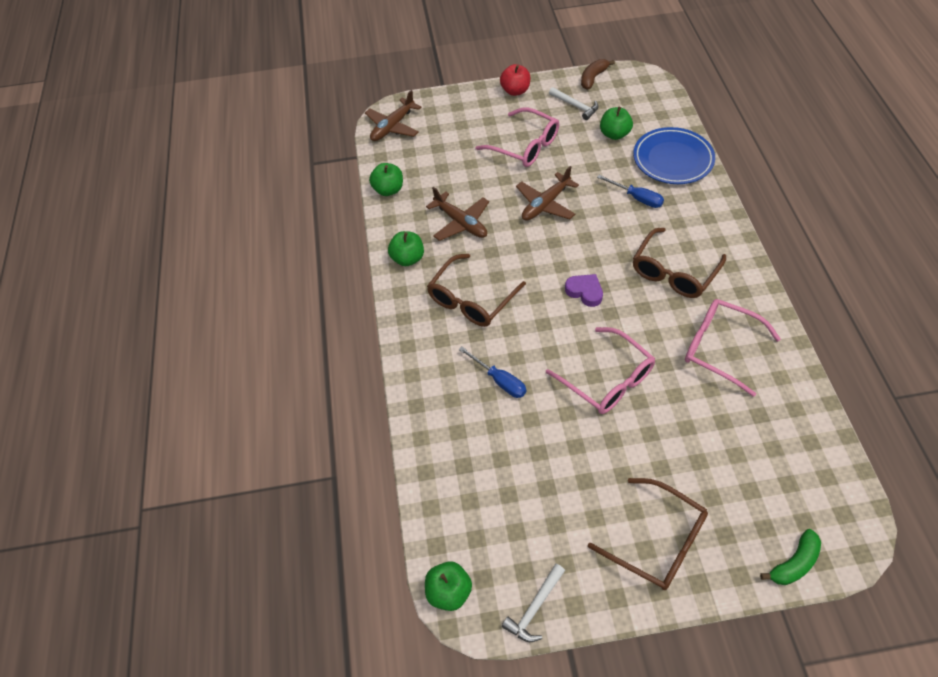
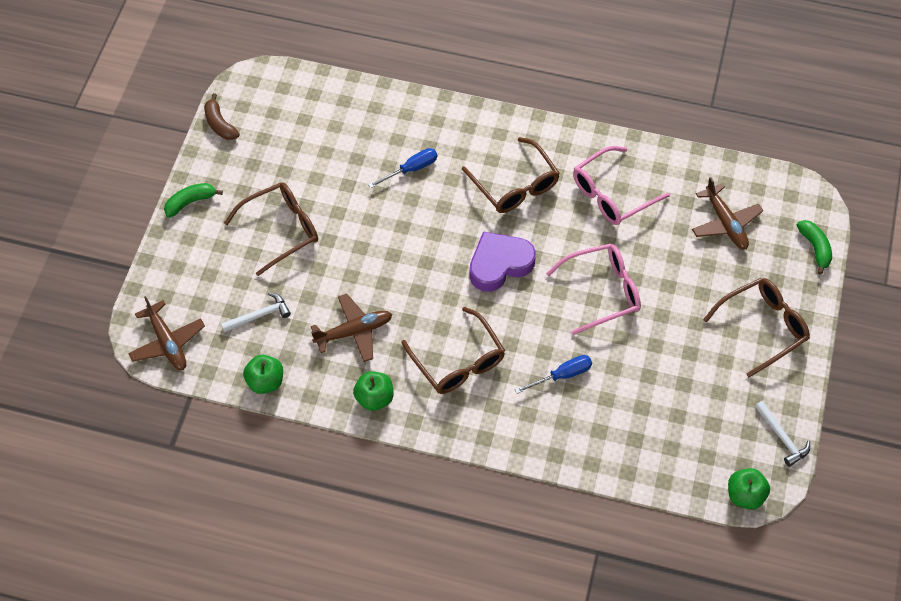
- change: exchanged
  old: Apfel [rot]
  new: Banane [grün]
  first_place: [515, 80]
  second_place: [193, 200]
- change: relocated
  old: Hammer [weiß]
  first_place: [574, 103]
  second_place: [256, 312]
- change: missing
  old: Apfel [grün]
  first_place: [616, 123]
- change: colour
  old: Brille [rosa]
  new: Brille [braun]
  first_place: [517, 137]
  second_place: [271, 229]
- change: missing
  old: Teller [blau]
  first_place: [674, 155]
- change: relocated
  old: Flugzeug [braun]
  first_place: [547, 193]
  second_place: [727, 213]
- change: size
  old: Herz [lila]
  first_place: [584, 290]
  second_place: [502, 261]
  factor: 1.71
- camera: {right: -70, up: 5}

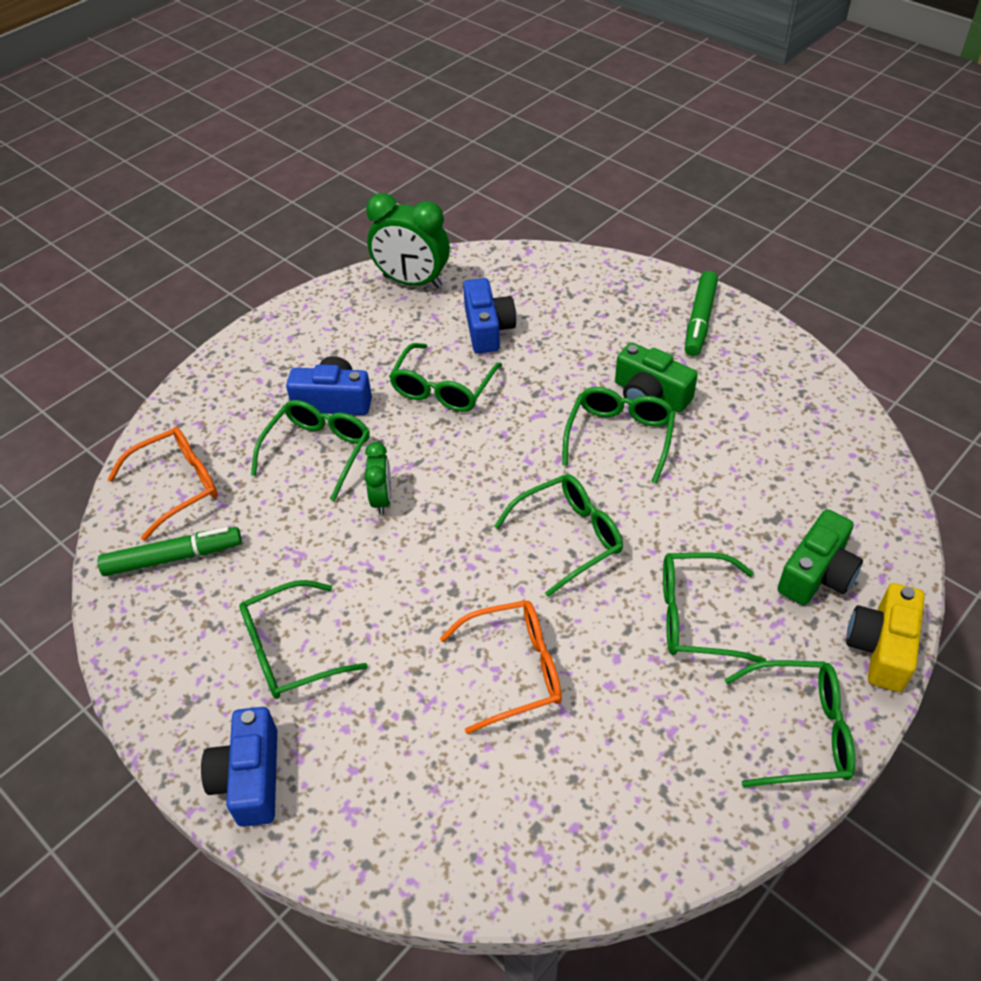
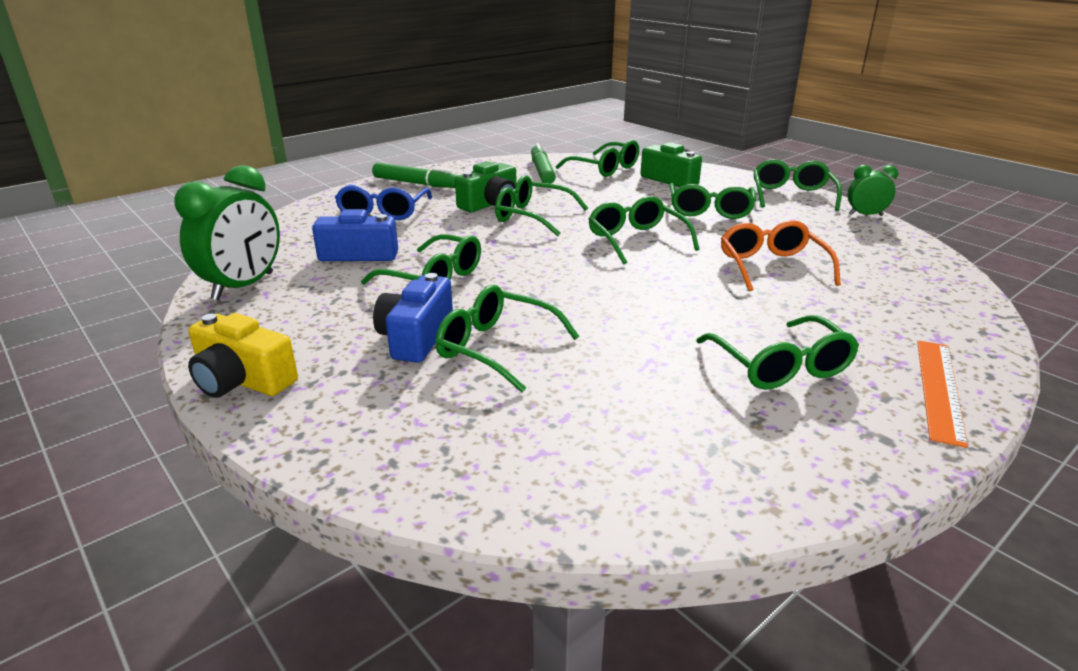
- change: missing
  old: Brille [orange]
  first_place: [163, 484]
- change: relocated
  old: Wecker [grün]
  first_place: [377, 478]
  second_place: [872, 190]
- change: relocated
  old: Filzstift [grün]
  first_place: [170, 551]
  second_place: [543, 163]
- change: relocated
  old: Kamera [gelb]
  first_place: [885, 637]
  second_place: [243, 355]
- change: exchanged
  old: Kamera [blau]
  new: Lineal [orange]
  first_place: [239, 767]
  second_place: [942, 394]
- change: appeared
  new: Brille [grün]
  second_place: [597, 158]
- change: appeared
  new: Brille [blau]
  second_place: [383, 202]
- camera: {right: -85, up: -20}

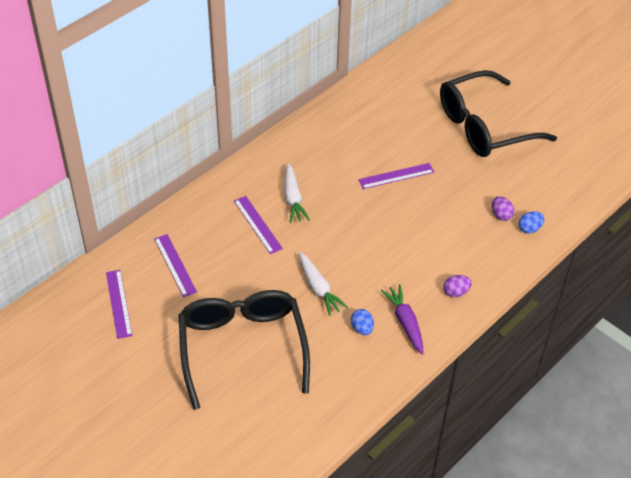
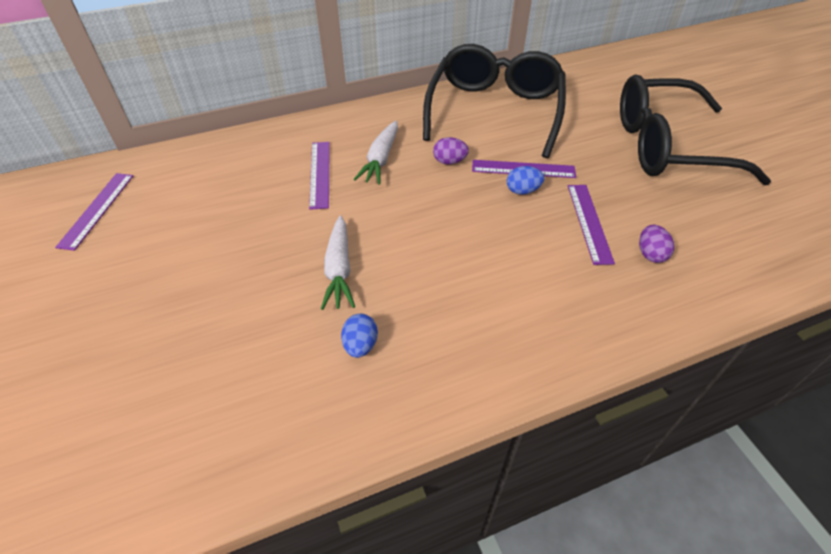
- change: relocated
  old: Ei [blau]
  first_place: [531, 222]
  second_place: [525, 180]
- change: relocated
  old: Lineal [lila]
  first_place: [175, 265]
  second_place: [591, 225]
- change: relocated
  old: Ei [lila]
  first_place: [457, 286]
  second_place: [451, 150]
- change: missing
  old: Karotte [lila]
  first_place: [402, 319]
- change: relocated
  old: Brille [schwarz]
  first_place: [244, 350]
  second_place: [494, 101]
- camera: {right: 25, up: 0}

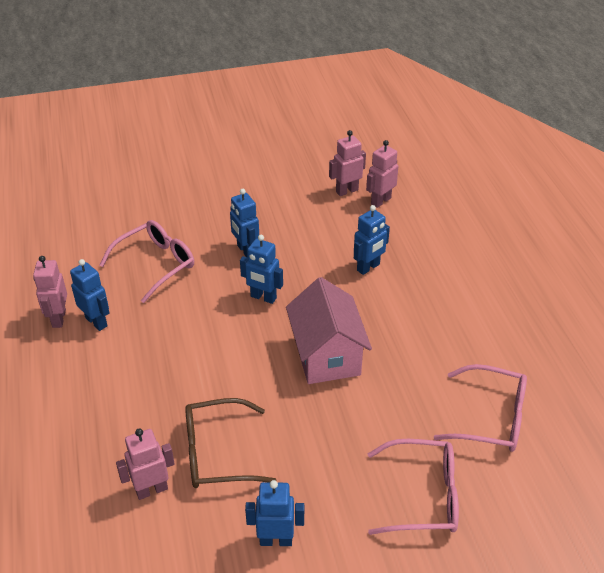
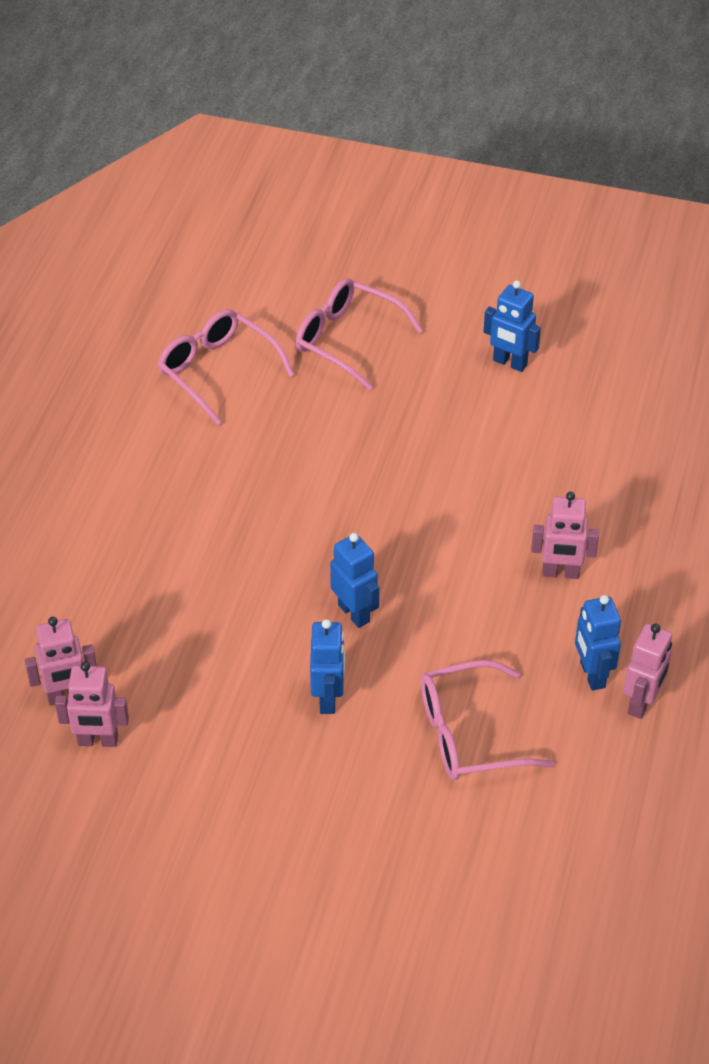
- change: missing
  old: Roboter [blau]
  first_place: [372, 240]
- change: missing
  old: Haus [rosa]
  first_place: [329, 330]
- change: missing
  old: Brille [braun]
  first_place: [231, 443]
- change: relocated
  old: Roboter [rosa]
  first_place: [145, 464]
  second_place: [565, 535]
- camera: {right: -150, up: 5}

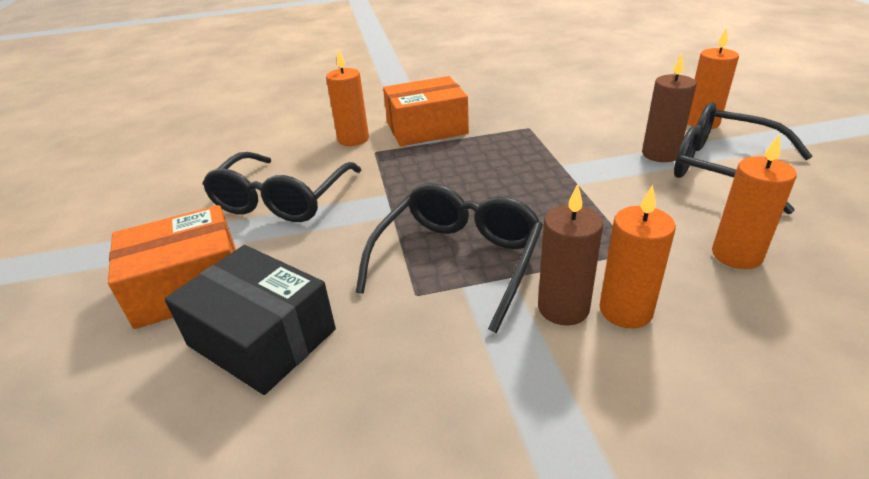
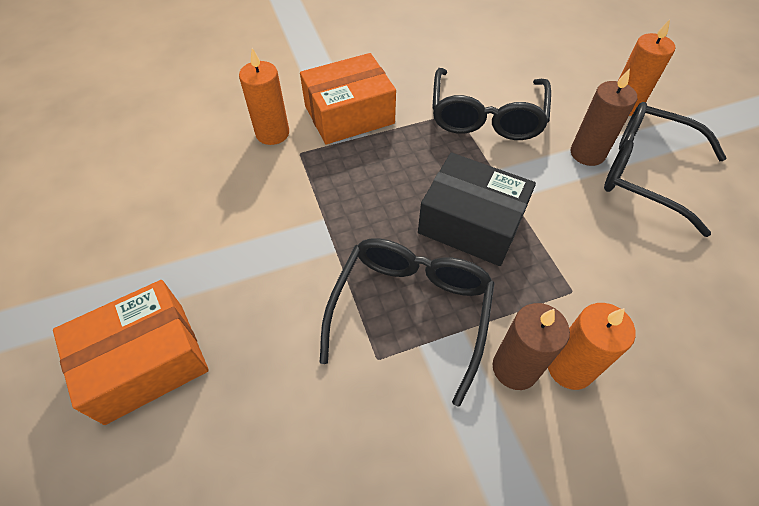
- change: missing
  old: Kerze [orange]
  first_place: [754, 201]
- change: relocated
  old: Brille [schwarz]
  first_place: [281, 187]
  second_place: [491, 104]
- change: relocated
  old: Schachtel [schwarz]
  first_place: [250, 320]
  second_place: [477, 209]
- camera: {right: -10, up: 20}

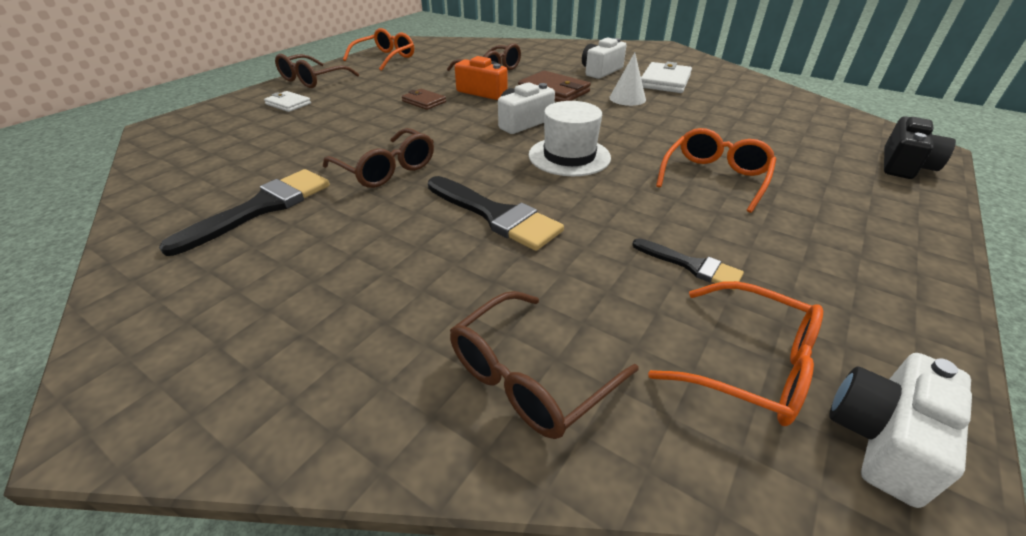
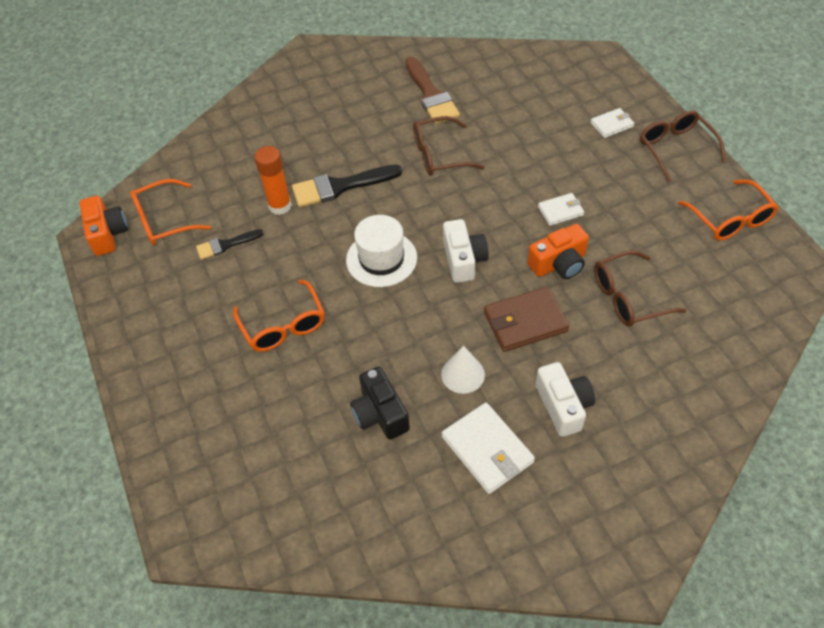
- change: colour
  old: Geldbörse [braun]
  new: Geldbörse [weiß]
  first_place: [424, 99]
  second_place: [561, 209]
- change: relocated
  old: Kamera [schwarz]
  first_place: [920, 148]
  second_place: [380, 403]
- change: colour
  old: Pinsel [schwarz]
  new: Pinsel [braun]
  first_place: [244, 212]
  second_place: [432, 90]
- change: missing
  old: Brille [braun]
  first_place: [544, 365]
- change: colour
  old: Kamera [weiß]
  new: Kamera [orange]
  first_place: [900, 430]
  second_place: [103, 226]
- change: appeared
  new: Klebestift [orange]
  second_place: [273, 180]
- camera: {right: 125, up: 15}

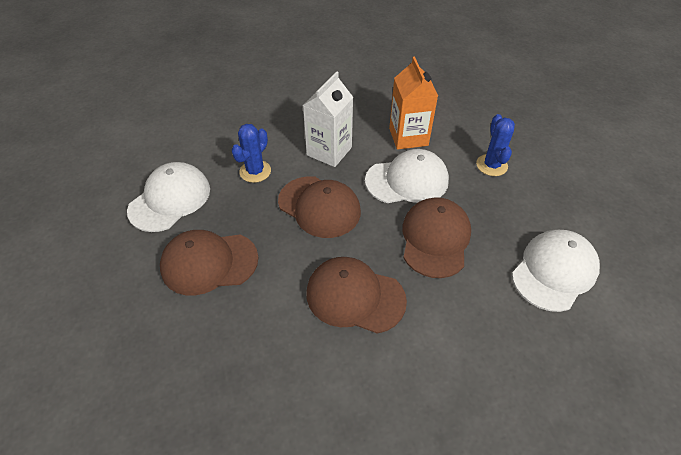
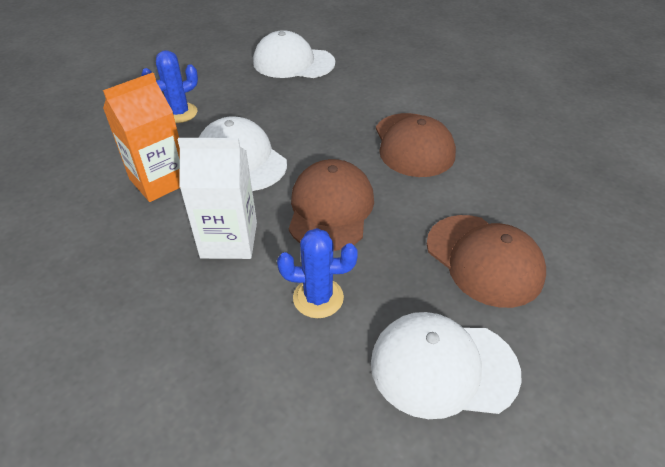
- change: missing
  old: Kappe [braun]
  first_place: [436, 237]
- camera: {right: -120, up: -5}

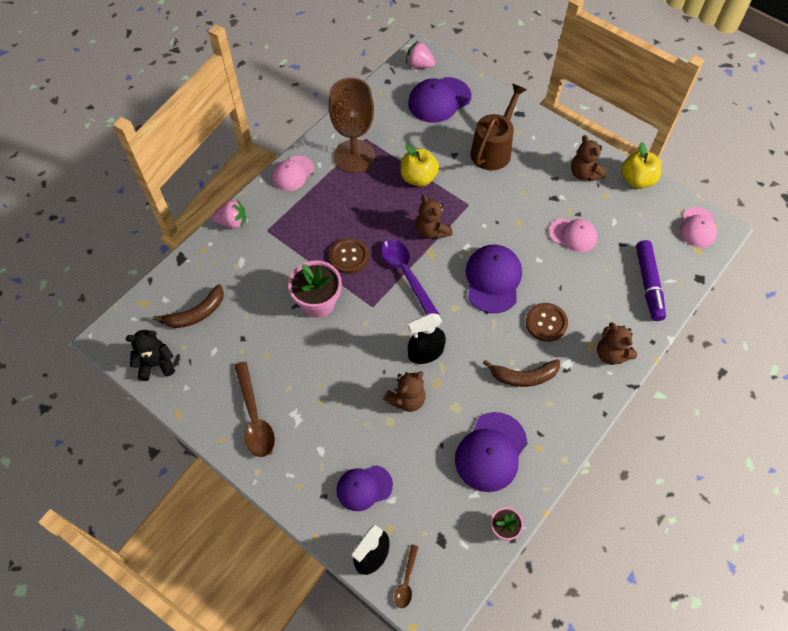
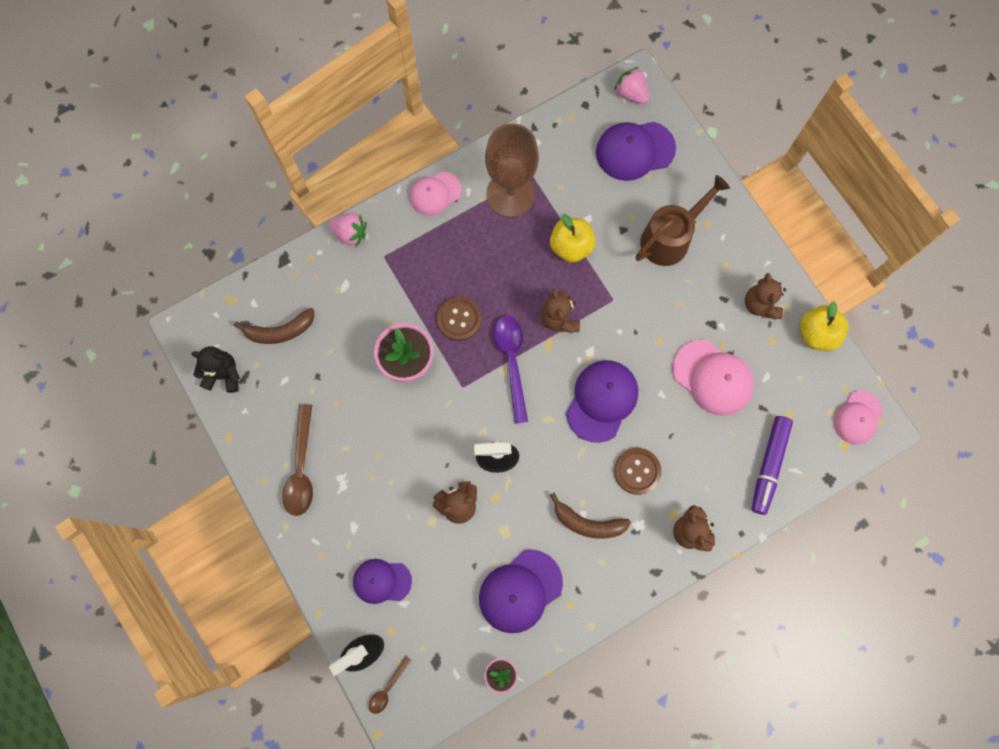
- change: size
  old: Kappe [rosa]
  first_place: [573, 235]
  second_place: [713, 378]
  factor: 1.52
- camera: {right: 20, up: 15}

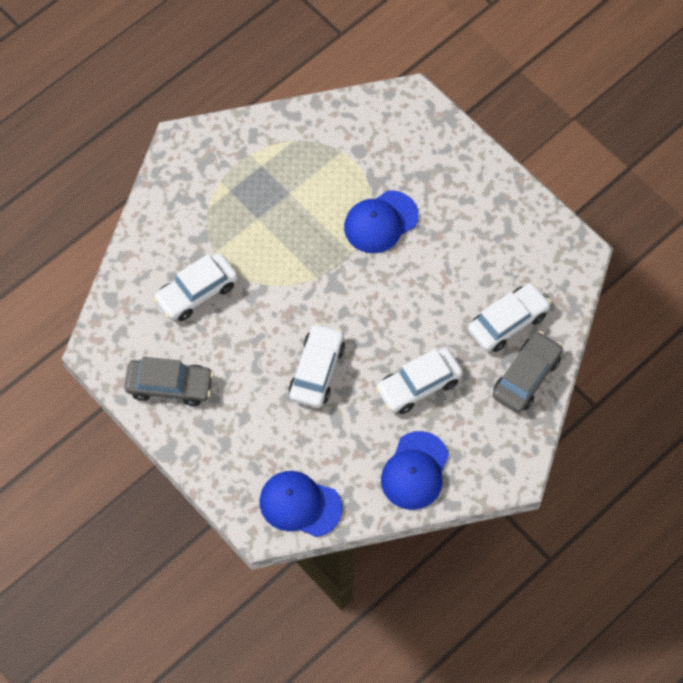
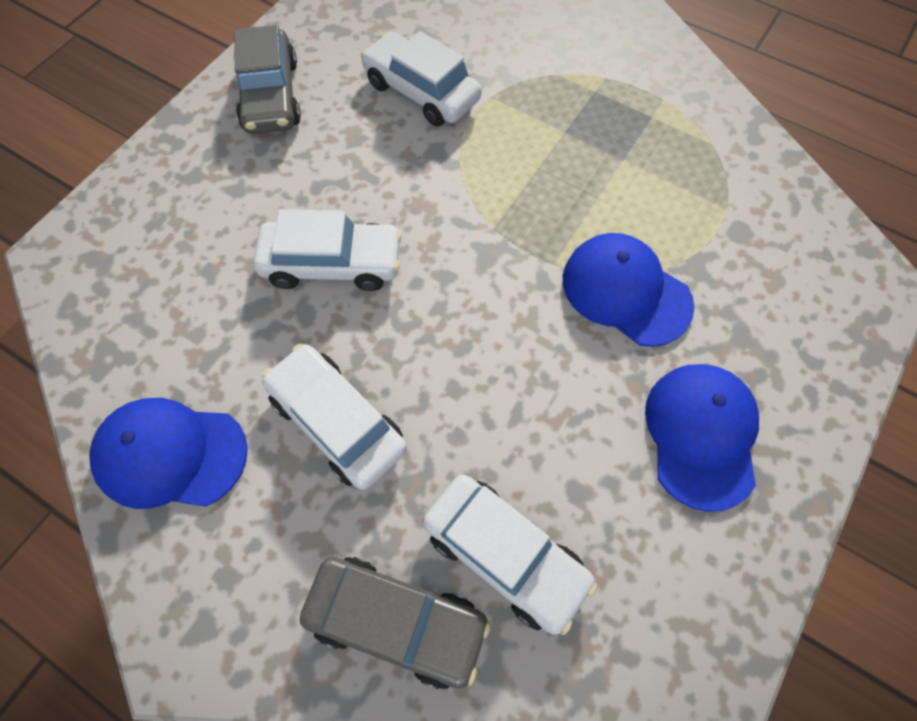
- change: relocated
  old: Kappe [blau]
  first_place: [300, 504]
  second_place: [702, 438]
- camera: {right: 75, up: 0}

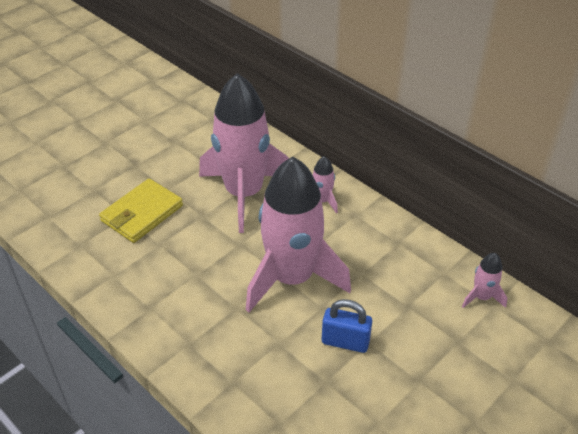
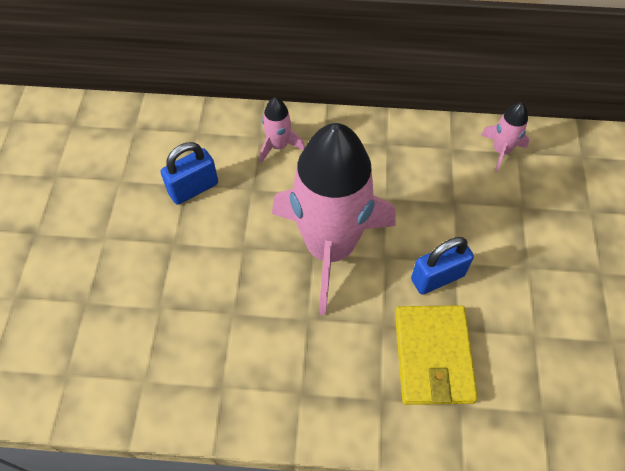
- change: exchanged
  old: Rakete [rosa]
  new: Vorhängeschloss [blau]
  first_place: [244, 153]
  second_place: [189, 173]
- change: relocated
  old: Geldbörse [gelb]
  first_place: [141, 210]
  second_place: [436, 355]
- camera: {right: -40, up: 15}

